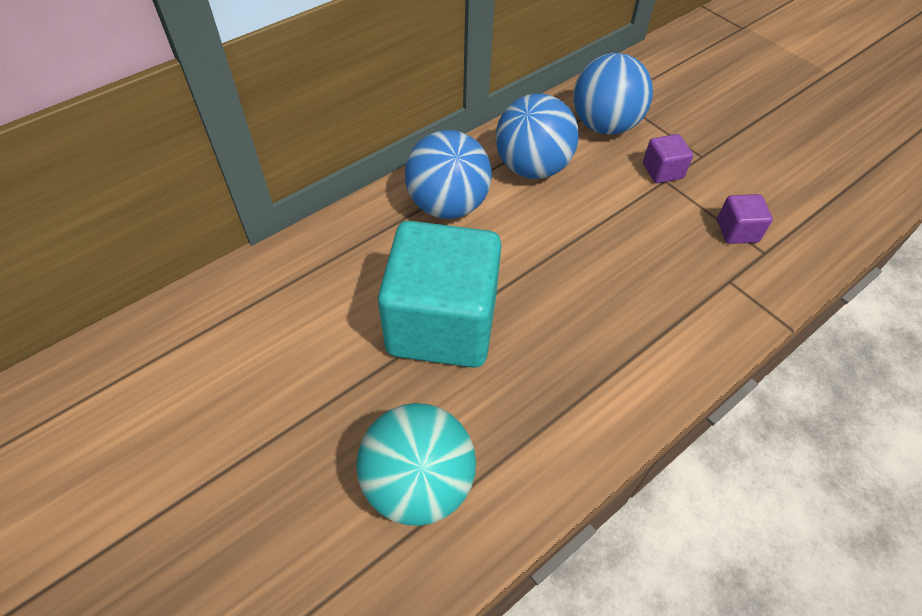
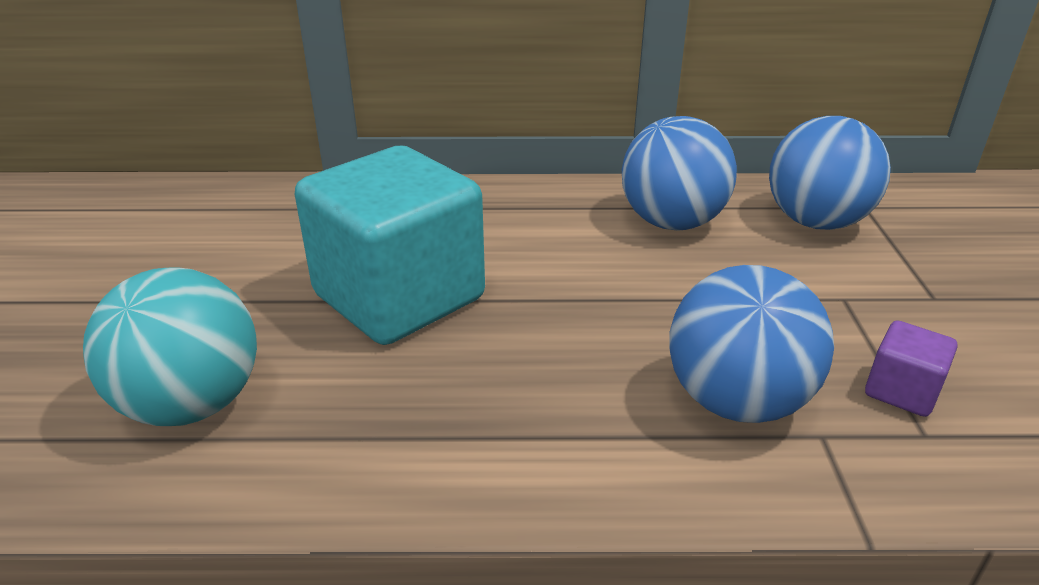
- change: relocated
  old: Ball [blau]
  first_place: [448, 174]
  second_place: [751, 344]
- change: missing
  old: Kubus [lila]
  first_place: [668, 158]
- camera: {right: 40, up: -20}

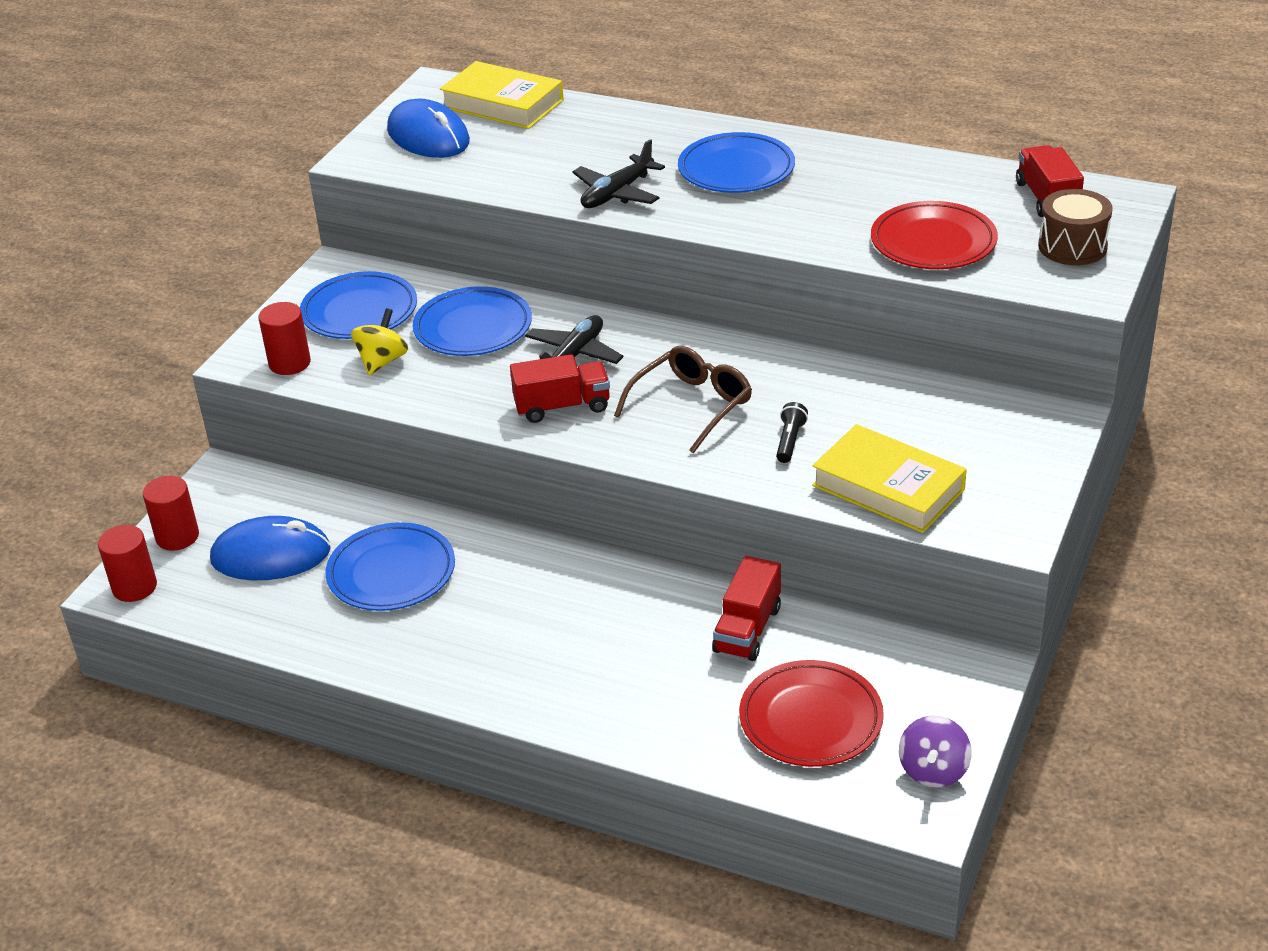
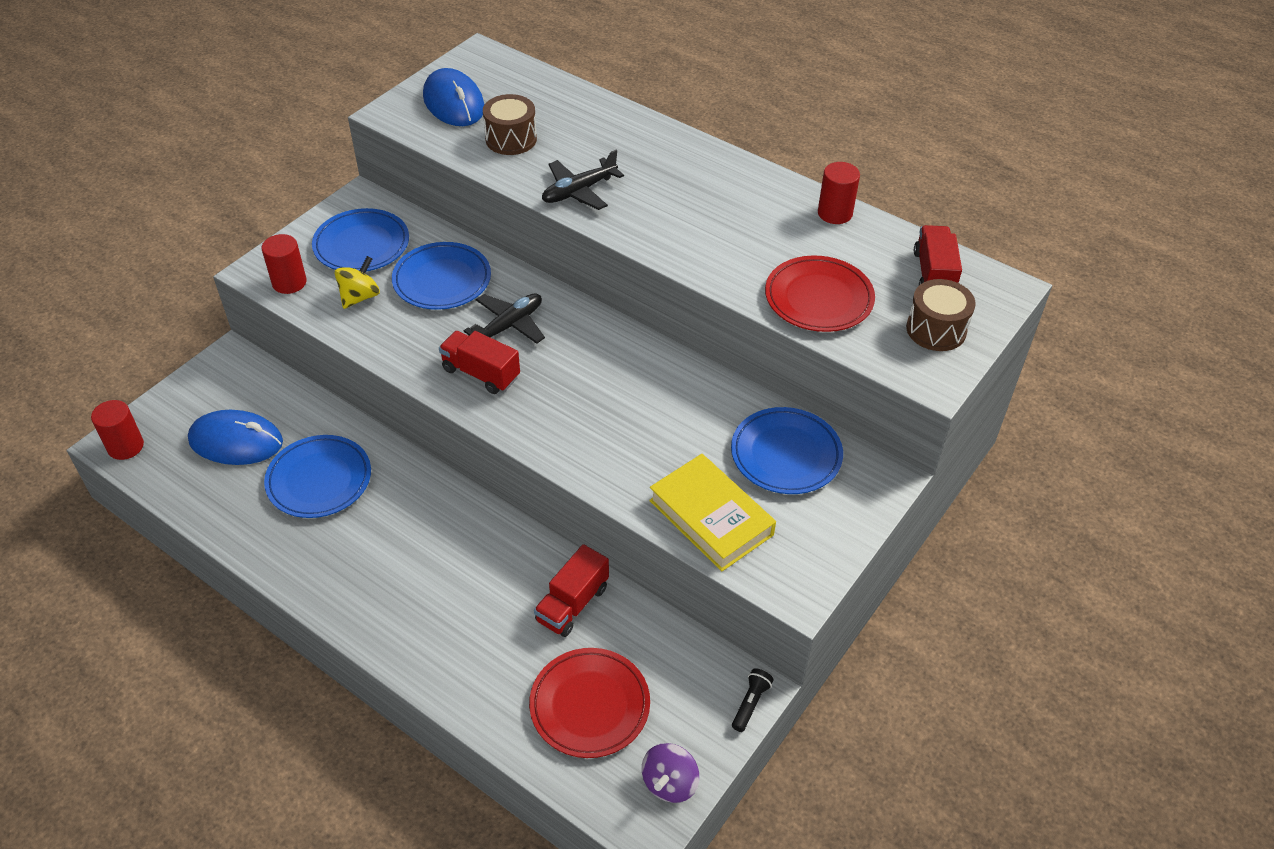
- change: missing
  old: Buch [gelb]
  first_place: [502, 95]
- change: relocated
  old: Teller [blau]
  first_place: [736, 162]
  second_place: [787, 450]
- change: missing
  old: Brille [braun]
  first_place: [683, 400]
- change: spun
  old: Lastwagen [rot]
  first_place: [560, 388]
  second_place: [479, 362]
  degrees: -150
- change: relocated
  old: Taschenlampe [schwarz]
  first_place: [792, 432]
  second_place: [753, 700]
- change: relocated
  old: Vollzylinder [rot]
  first_place: [171, 513]
  second_place: [839, 193]
- change: appeared
  new: Trommel [braun]
  second_place: [510, 124]
- camera: {right: 10, up: 10}

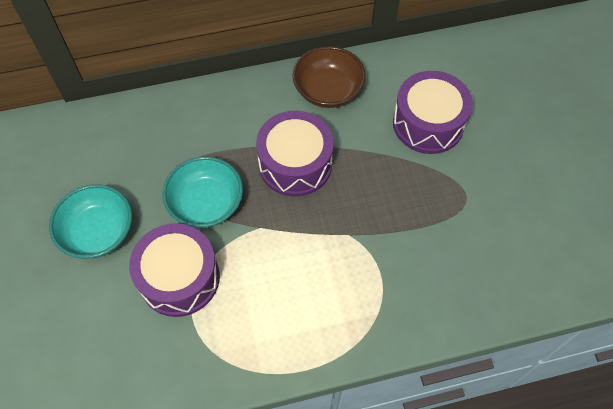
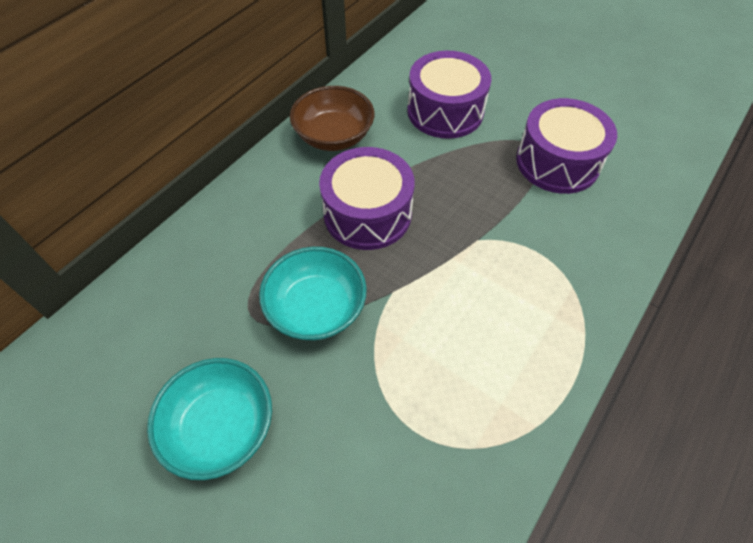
- change: relocated
  old: Trommel [lila]
  first_place: [174, 270]
  second_place: [566, 146]
- camera: {right: -40, up: -5}

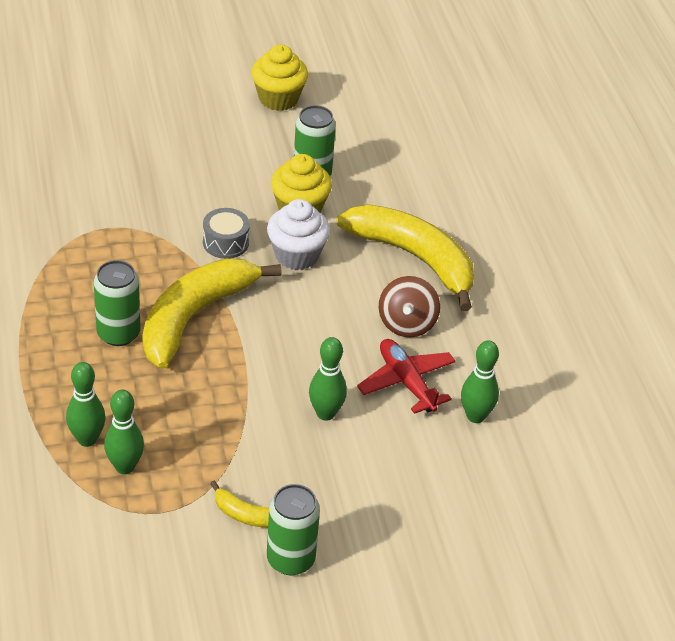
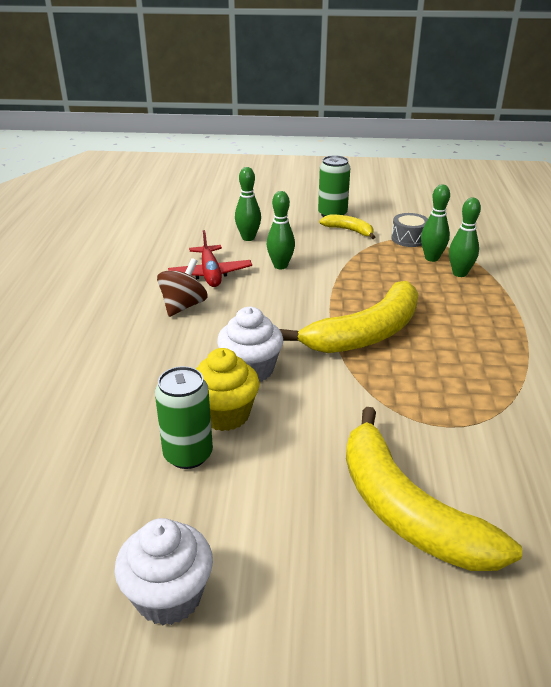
- change: colour
  old: Muffin [gelb]
  new: Muffin [weiß]
  first_place: [279, 78]
  second_place: [163, 571]
- change: relocated
  old: Banane [gelb]
  first_place: [405, 258]
  second_place: [434, 489]
- change: relocated
  old: Trommel [grau]
  first_place: [226, 233]
  second_place: [409, 230]
- change: missing
  old: Dose [grün]
  first_place: [117, 303]
- change: relocated
  old: Bowlingkegel [grün]
  first_place: [480, 381]
  second_place: [248, 204]
- camera: {right: -160, up: -10}

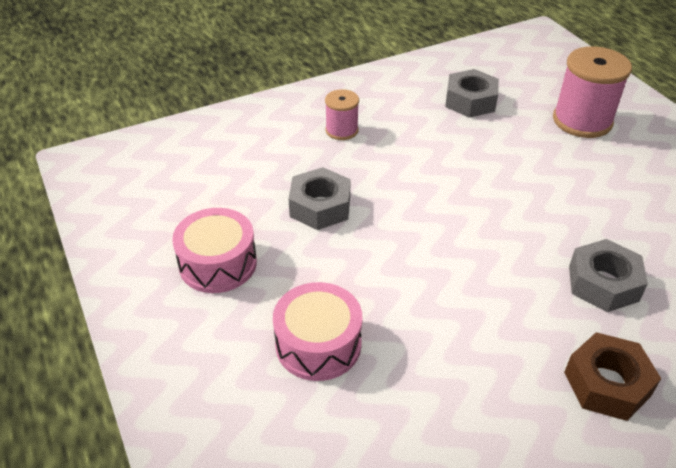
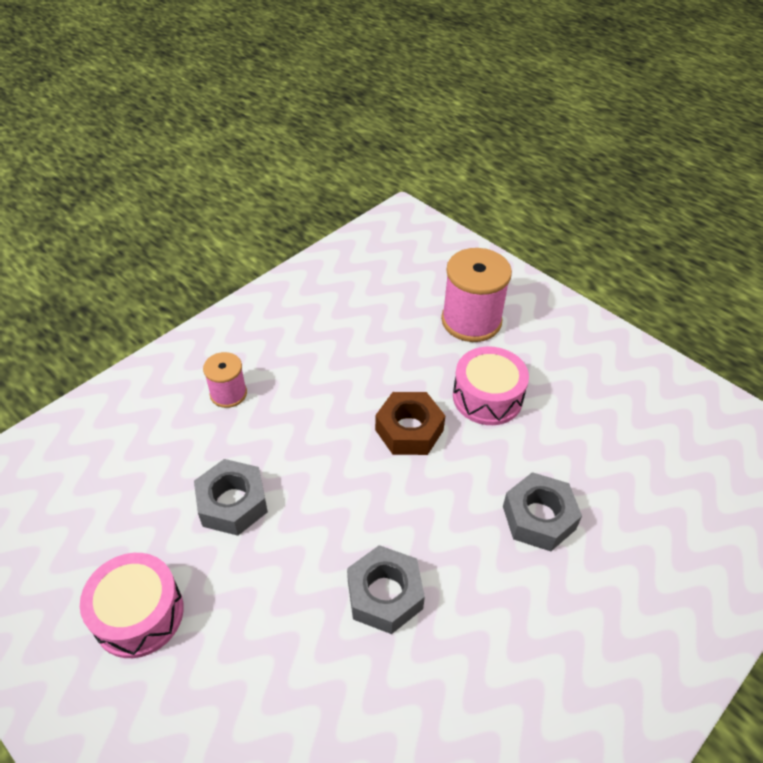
- change: relocated
  old: Sechskantmutter [grau]
  first_place: [472, 93]
  second_place: [386, 589]
- change: relocated
  old: Trommel [rosa]
  first_place: [318, 331]
  second_place: [491, 385]
- change: relocated
  old: Sechskantmutter [braun]
  first_place: [612, 376]
  second_place: [410, 423]
- camera: {right: -20, up: 5}

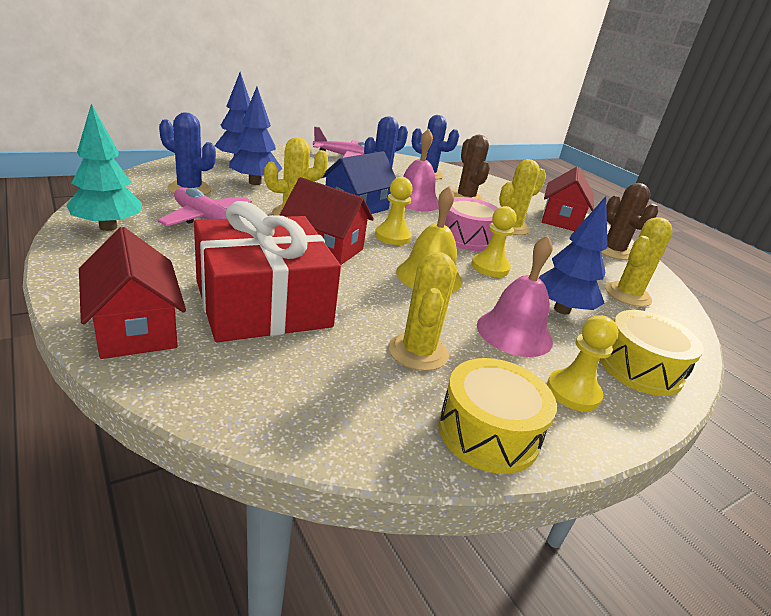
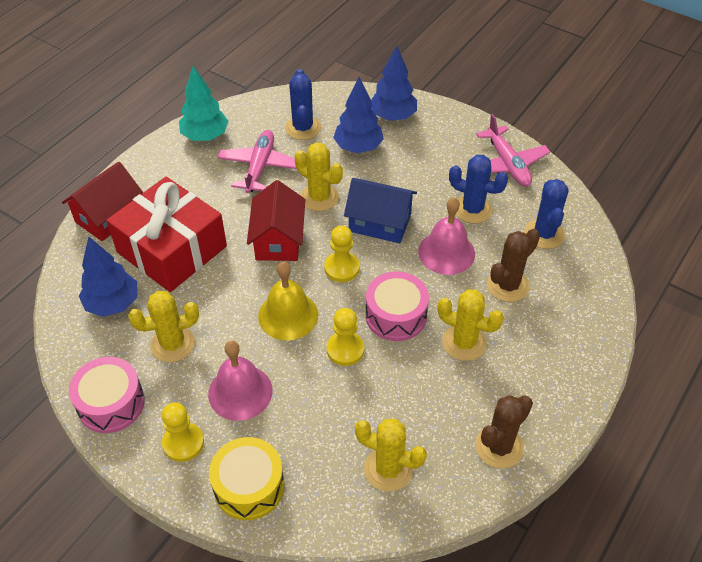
- change: missing
  old: Haus [rot]
  first_place: [568, 198]
- change: relocated
  old: Baum [blau]
  first_place: [573, 255]
  second_place: [108, 277]
- change: colour
  old: Trommel [gelb]
  new: Trommel [rosa]
  first_place: [497, 416]
  second_place: [107, 395]
- camera: {right: 70, up: 20}

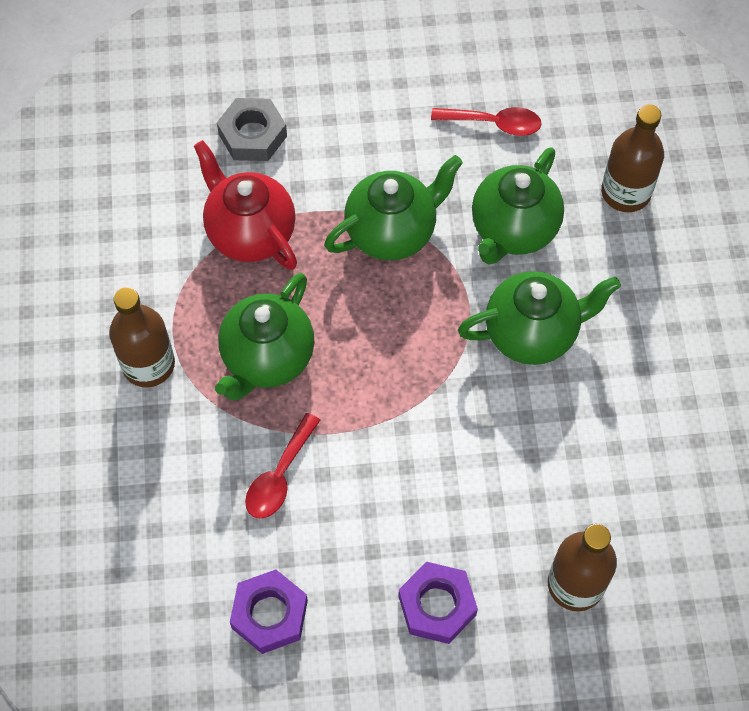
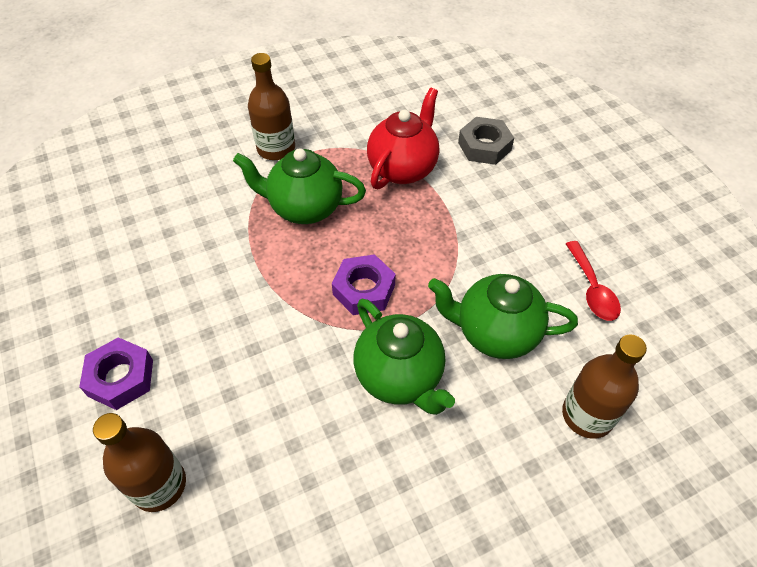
- change: missing
  old: Teekanne [grün]
  first_place: [393, 207]
- change: missing
  old: Löffel [rot]
  first_place: [282, 466]
- change: relocated
  old: Sechskantmutter [lila]
  first_place: [269, 611]
  second_place: [364, 284]
- camera: {right: 70, up: -10}

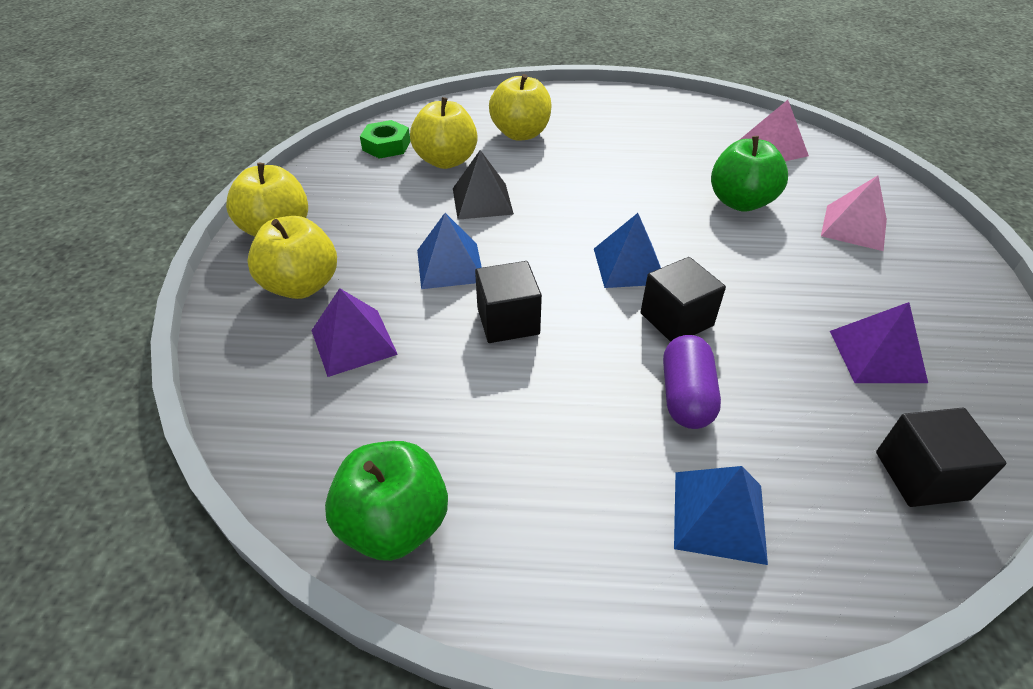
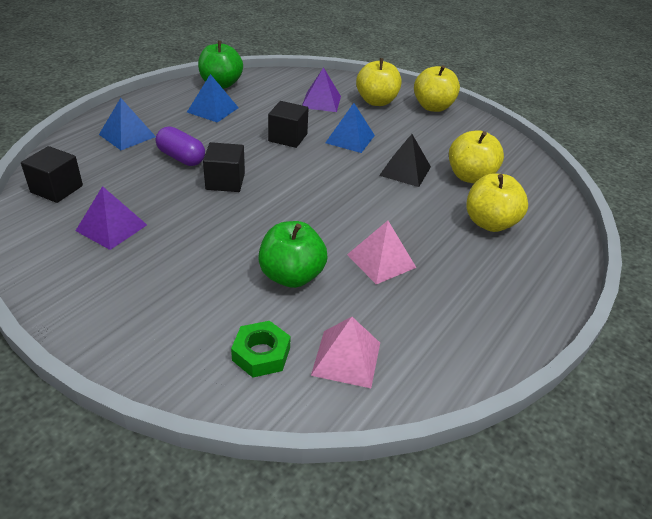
- change: relocated
  old: Sechskantmutter [grün]
  first_place: [385, 139]
  second_place: [261, 349]
- change: relocated
  old: Pyramide [rosa]
  first_place: [854, 213]
  second_place: [381, 252]
- change: relocated
  old: Pyramide [blau]
  first_place: [627, 250]
  second_place: [213, 98]
- camera: {right: 120, up: -5}

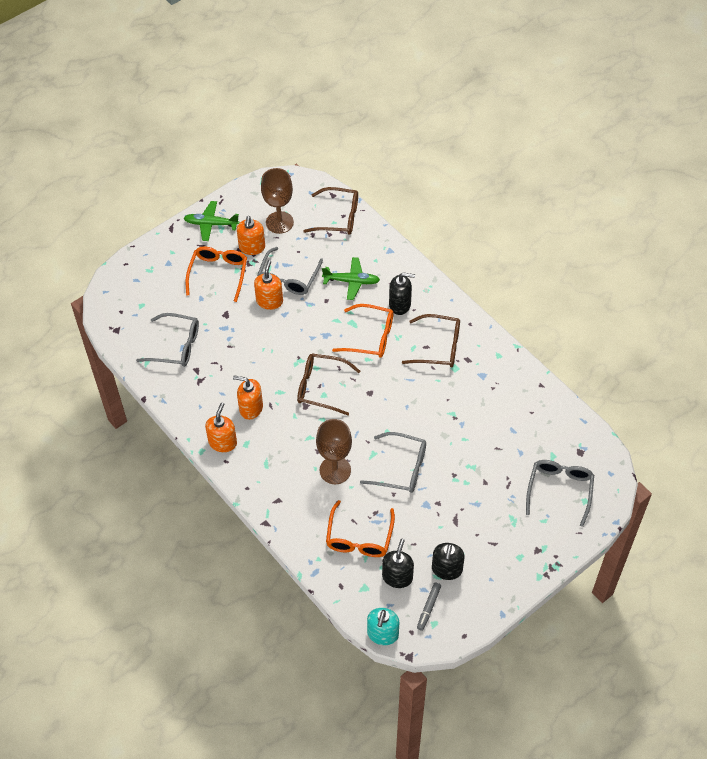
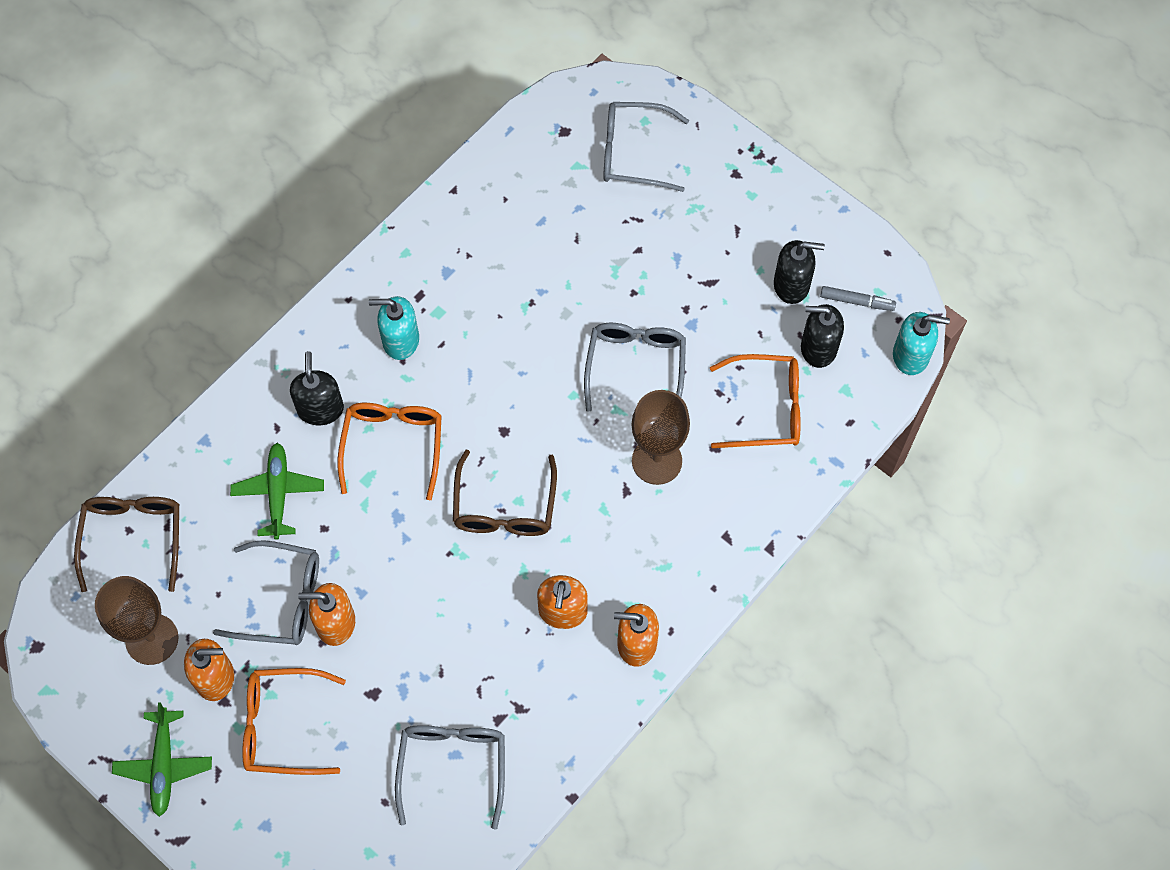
- change: exchanged
  old: Brille [braun]
  new: Seifenspender [türkis]
  first_place: [431, 340]
  second_place: [394, 328]
- camera: {right: -100, up: 10}

